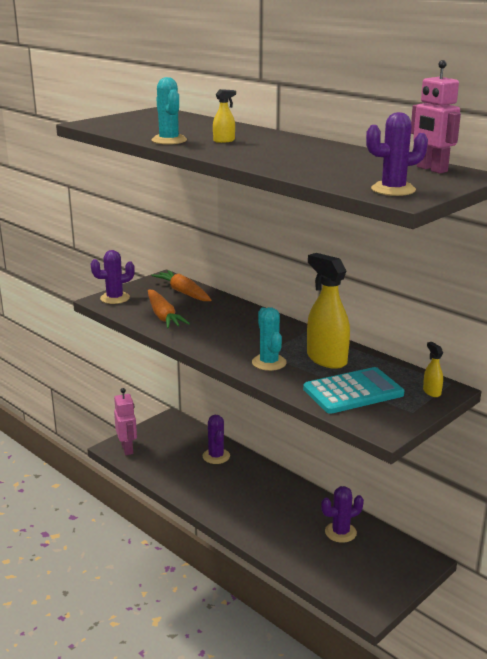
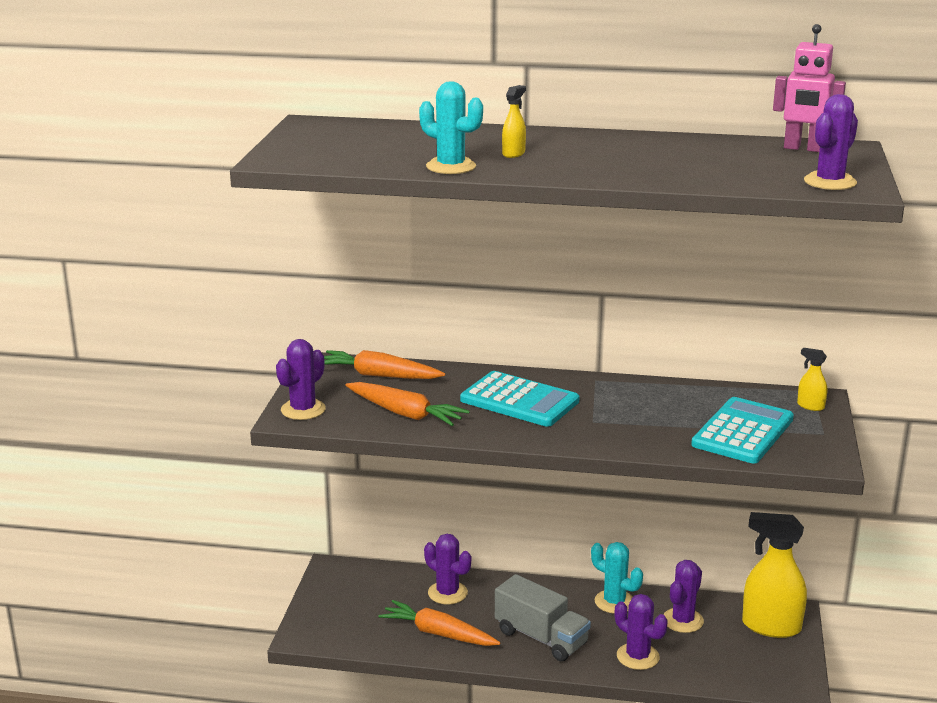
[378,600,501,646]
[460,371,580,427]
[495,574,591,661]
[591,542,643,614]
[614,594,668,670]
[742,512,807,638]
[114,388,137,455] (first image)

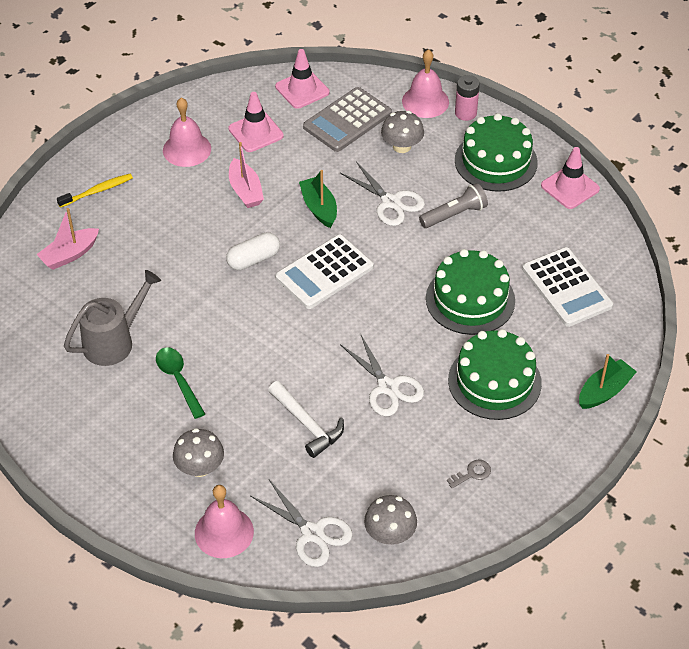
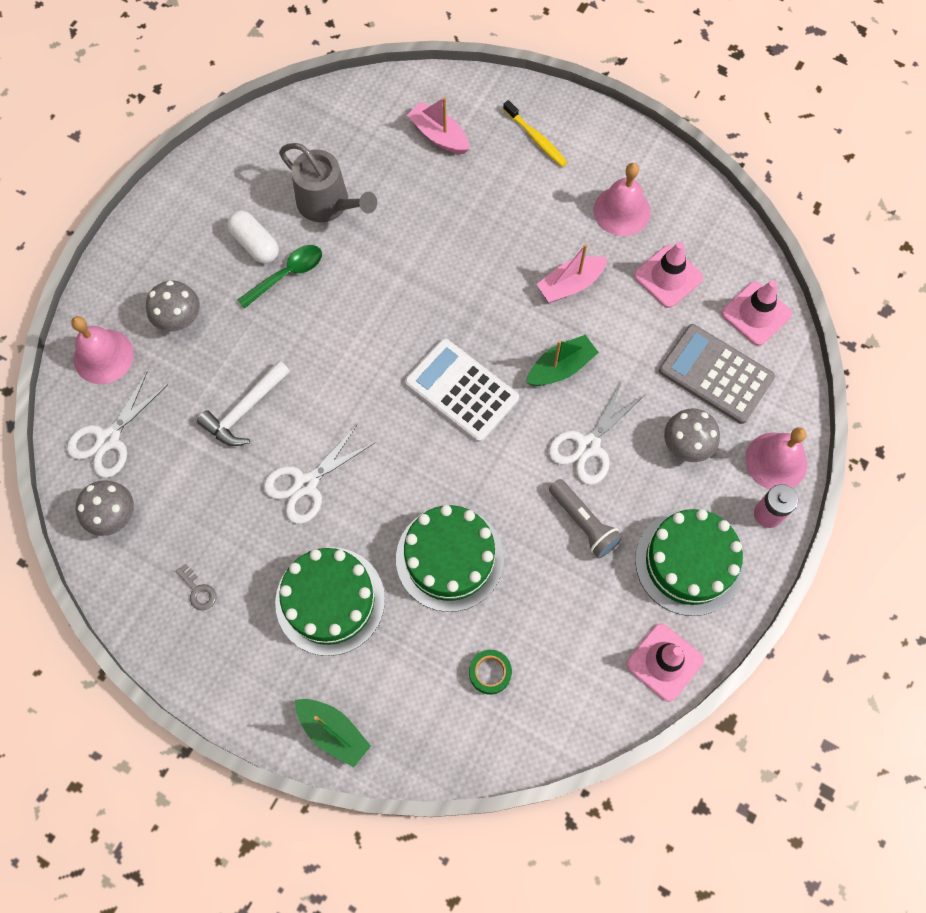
[227,210,279,264]
[469,650,512,695]

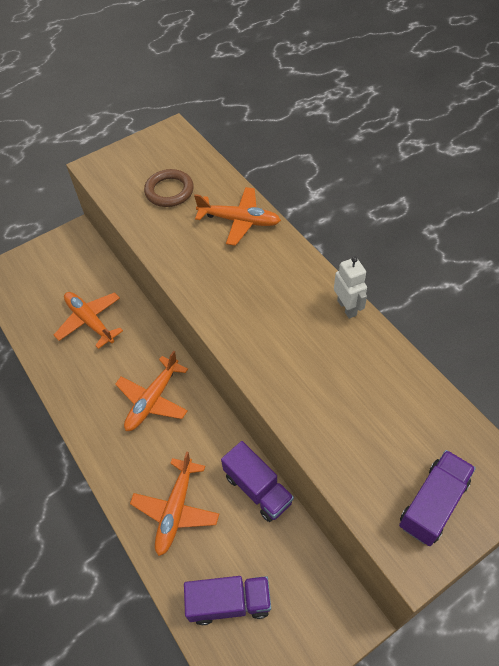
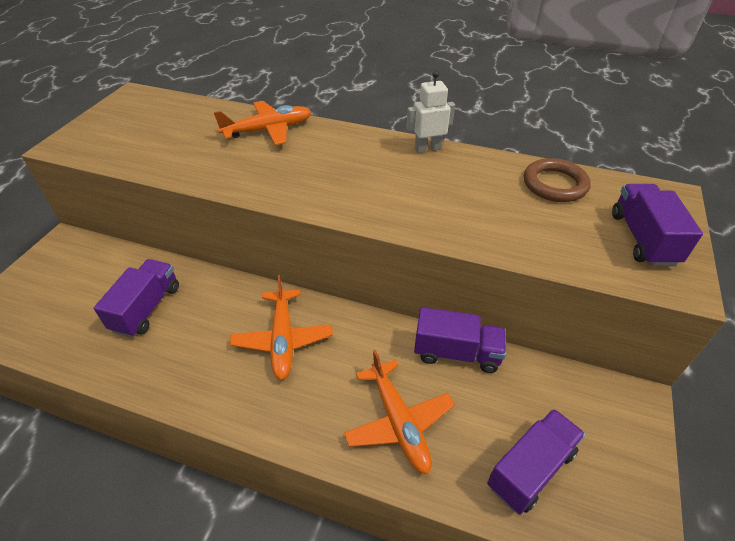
[94,259,179,337]
[407,71,455,153]
[524,158,591,202]

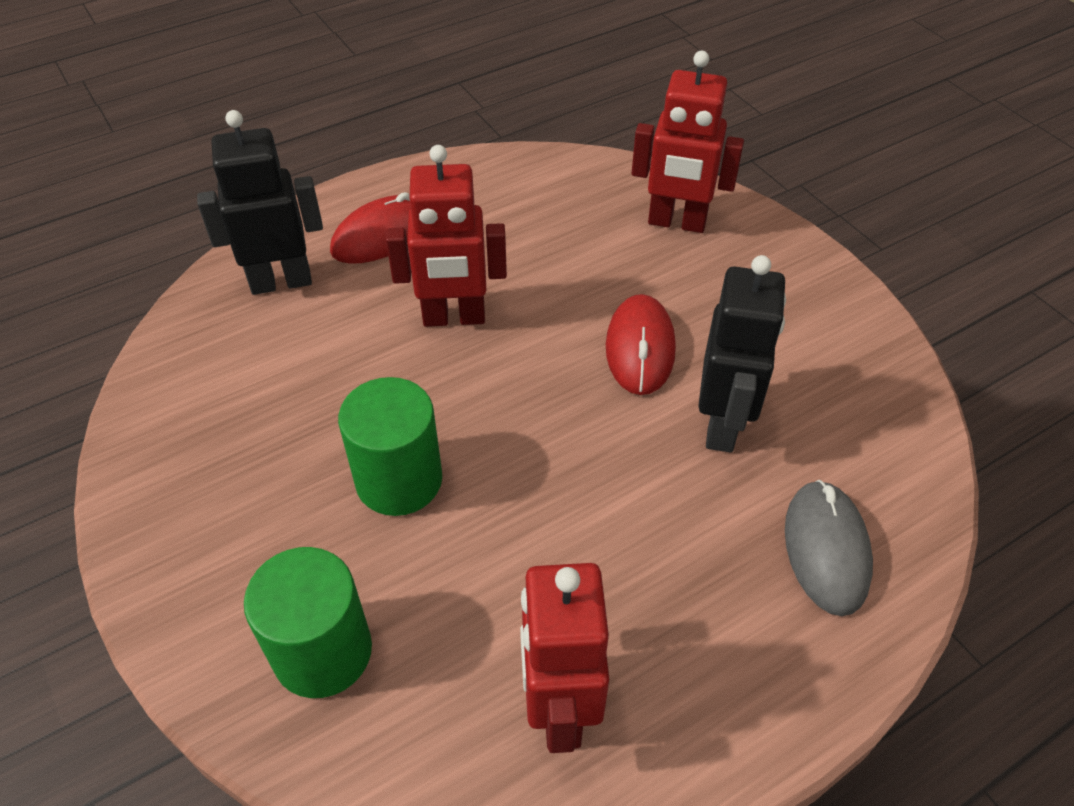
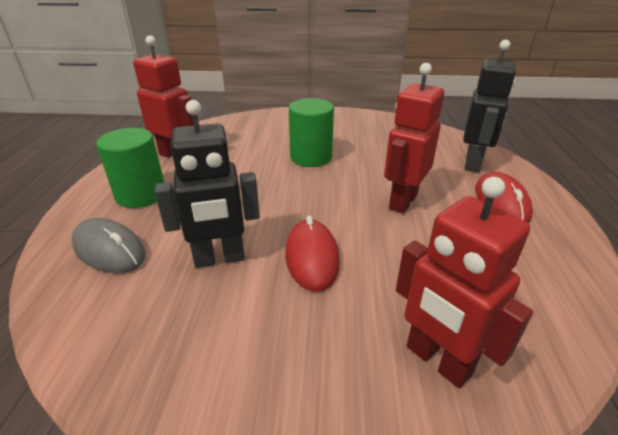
[96,128,164,208]
[154,100,260,268]
[285,216,340,292]
[396,177,533,388]

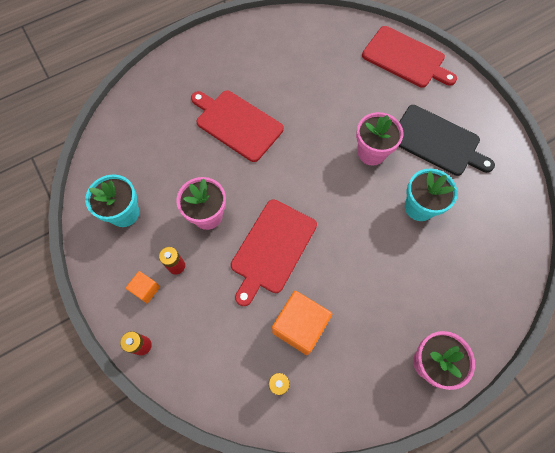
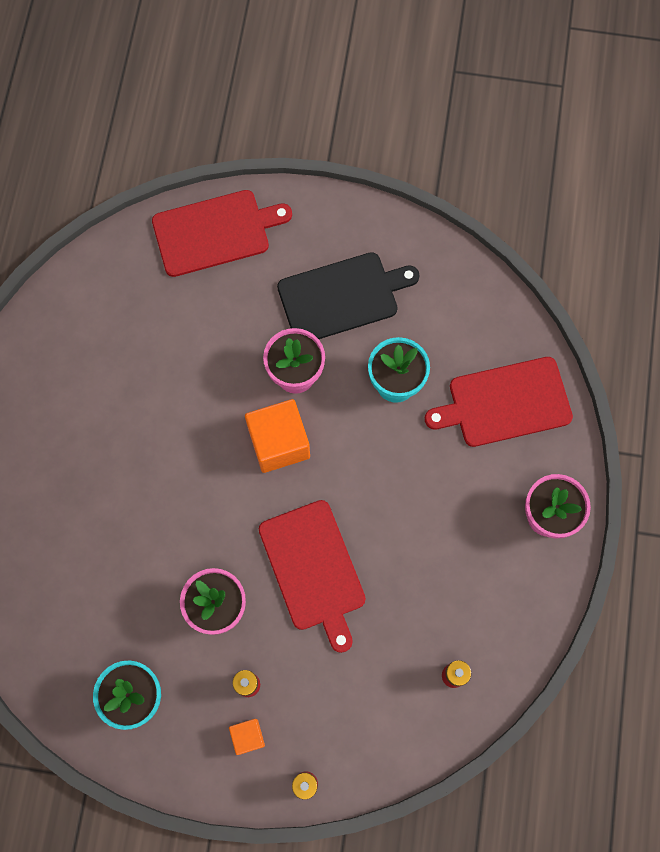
[245,399,310,473]
[425,357,573,447]

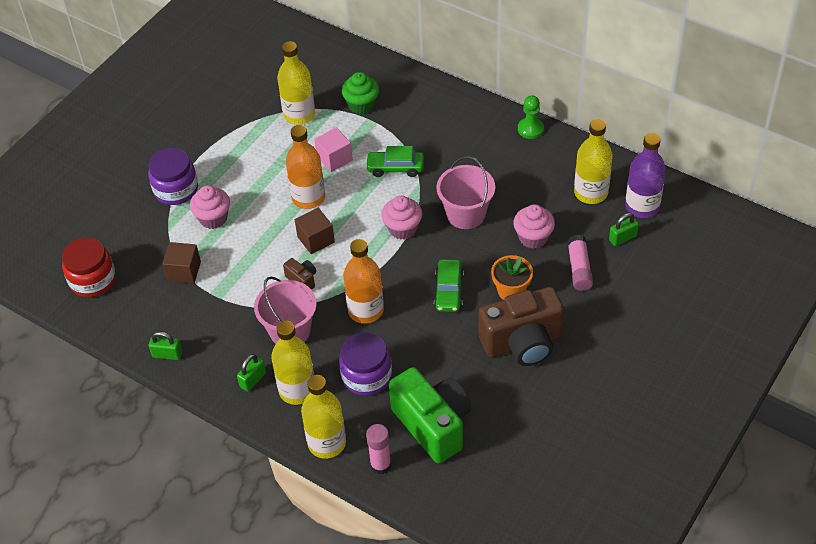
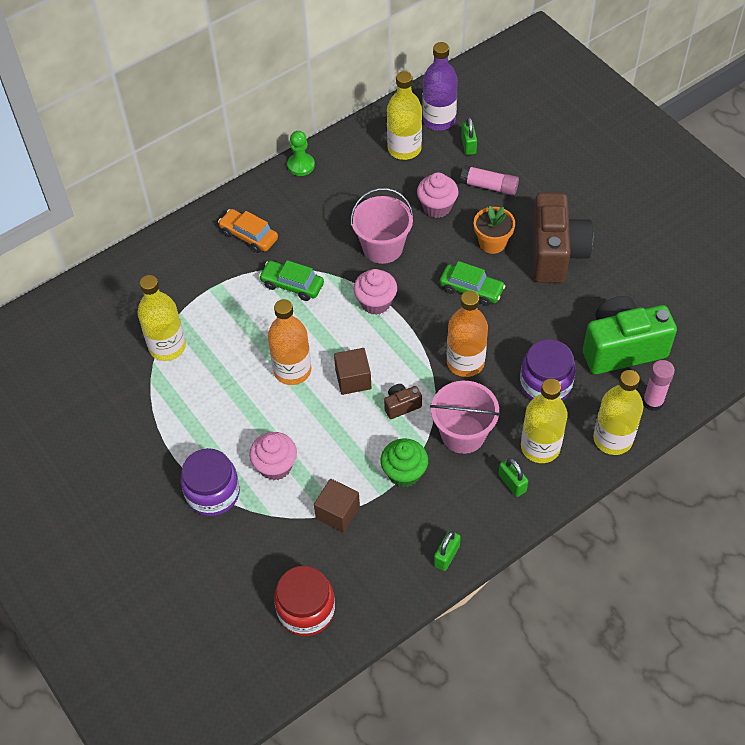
[218,209,278,253]
[259,260,324,301]
[380,438,428,487]
[314,128,353,172] (first image)

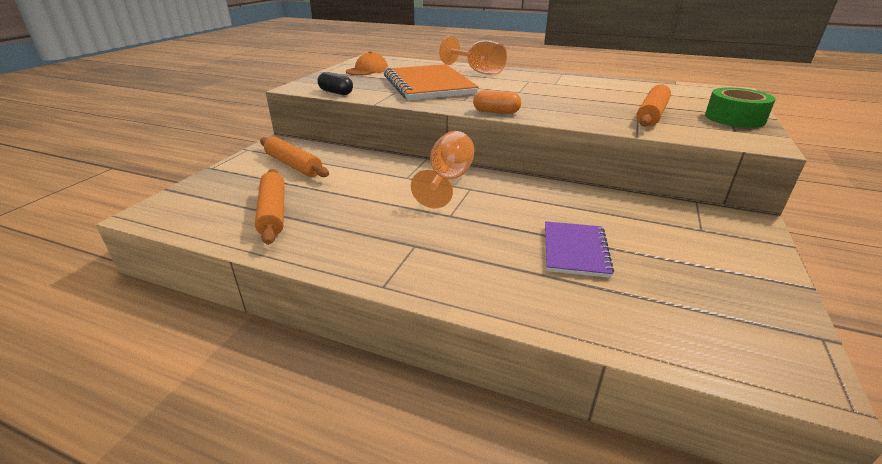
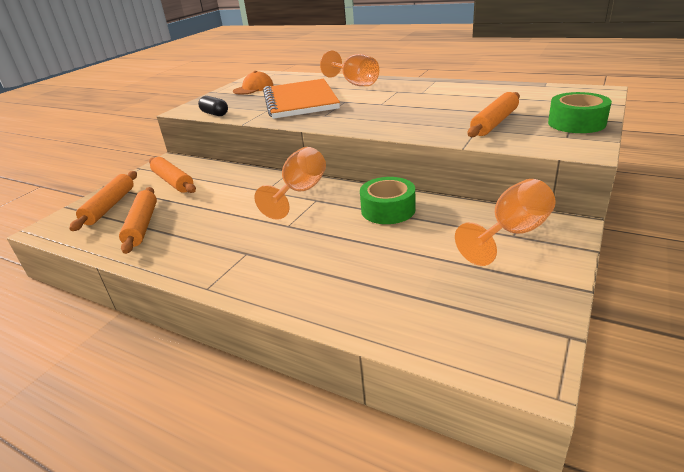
[69,171,137,231]
[360,177,416,224]
[455,179,556,266]
[473,90,521,114] (first image)
[545,221,614,278] (first image)

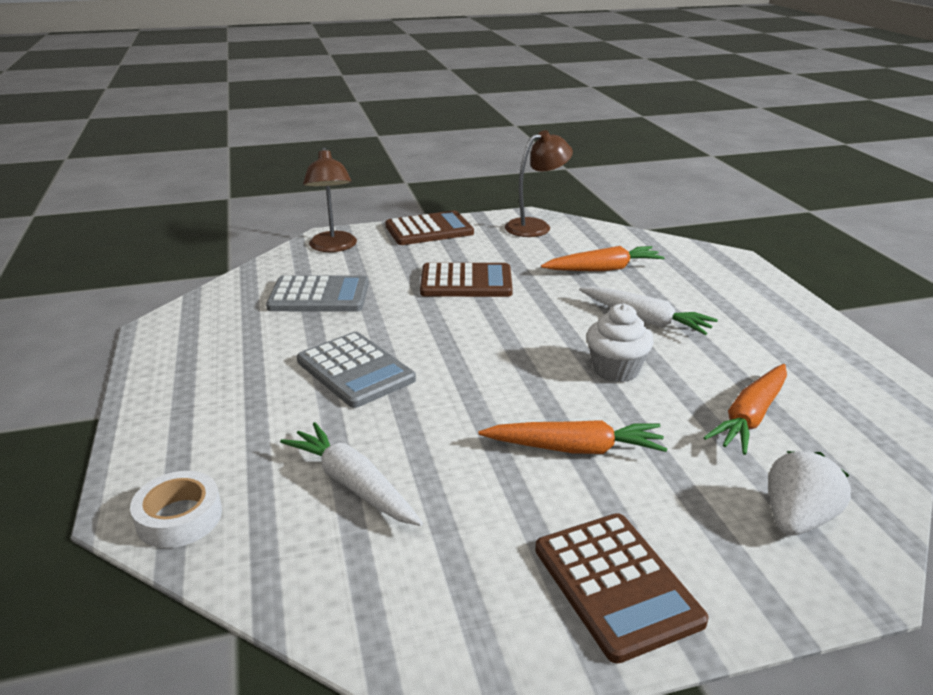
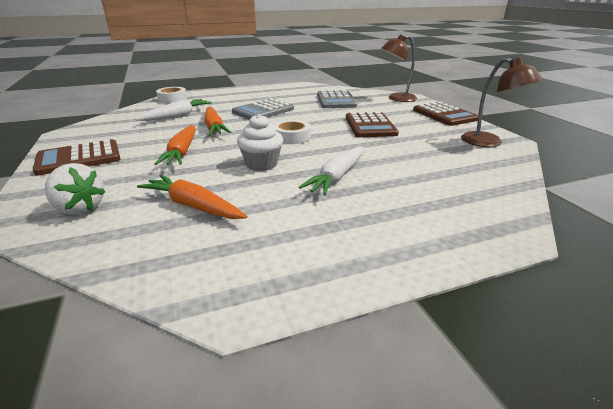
[204,106,231,136]
[274,120,311,144]

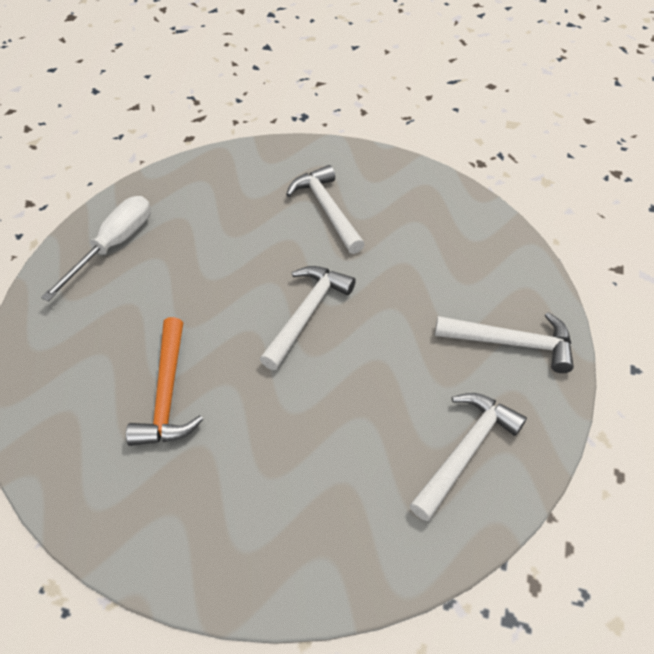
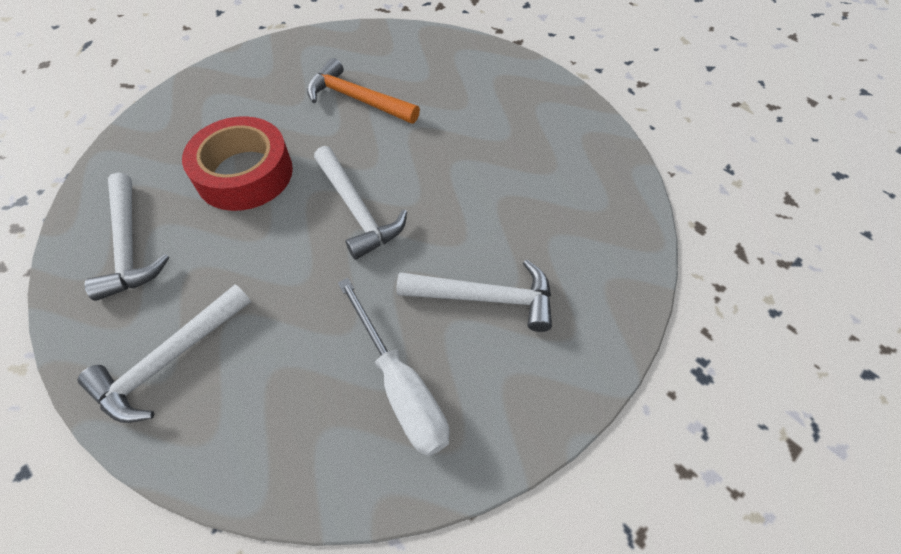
[182,116,293,211]
[338,278,450,456]

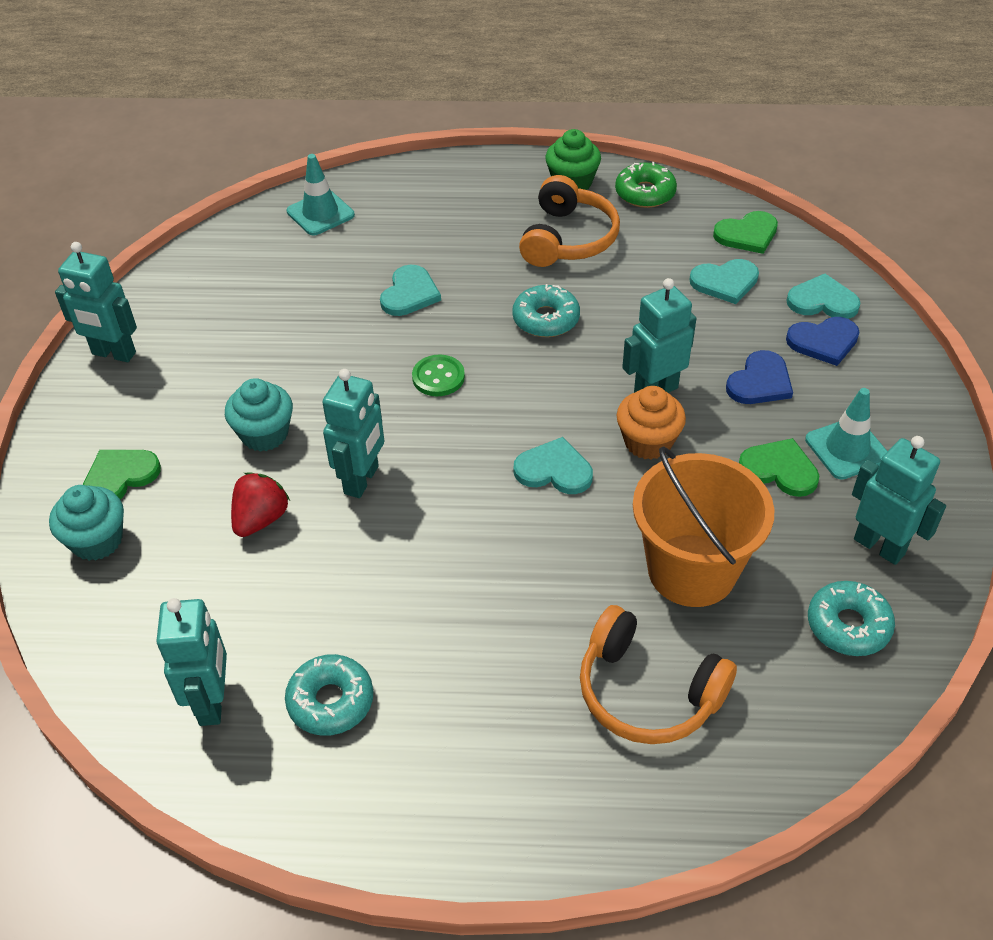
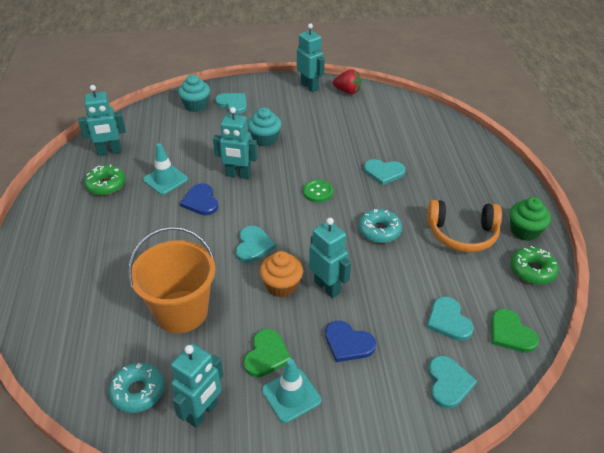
[84,164,125,195]
[143,143,188,195]
[180,183,218,215]
[215,93,247,114]
[297,23,325,92]
[333,69,361,94]
[580,605,737,744] (first image)

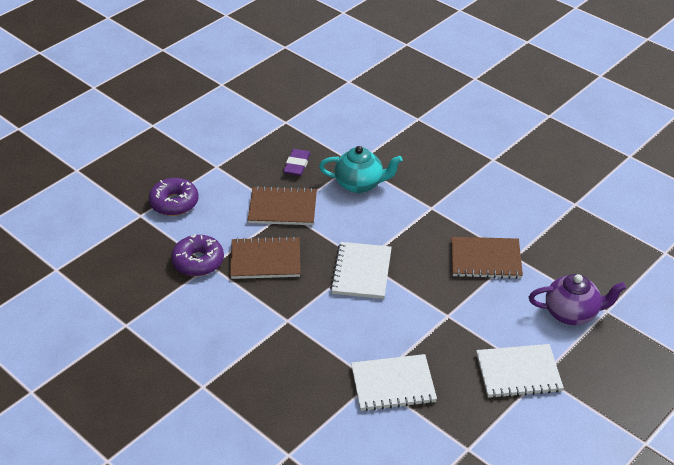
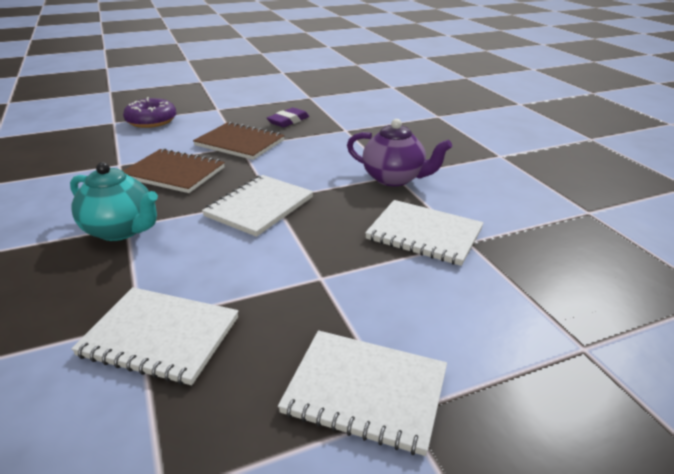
[70,162,158,241]
[347,119,452,186]
[365,200,484,266]
[171,234,224,276] (first image)

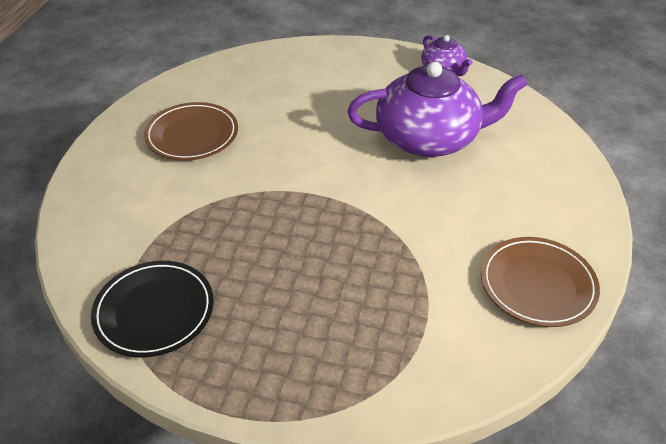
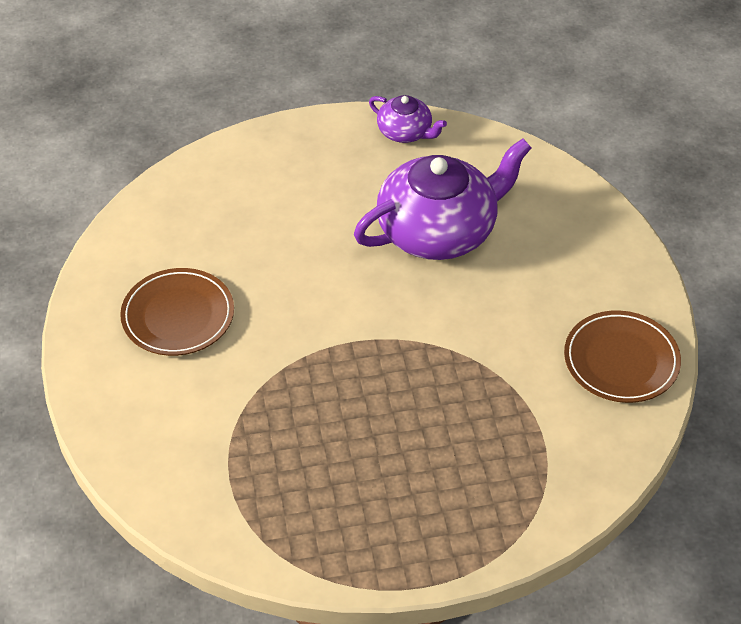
[91,261,214,357] (first image)

